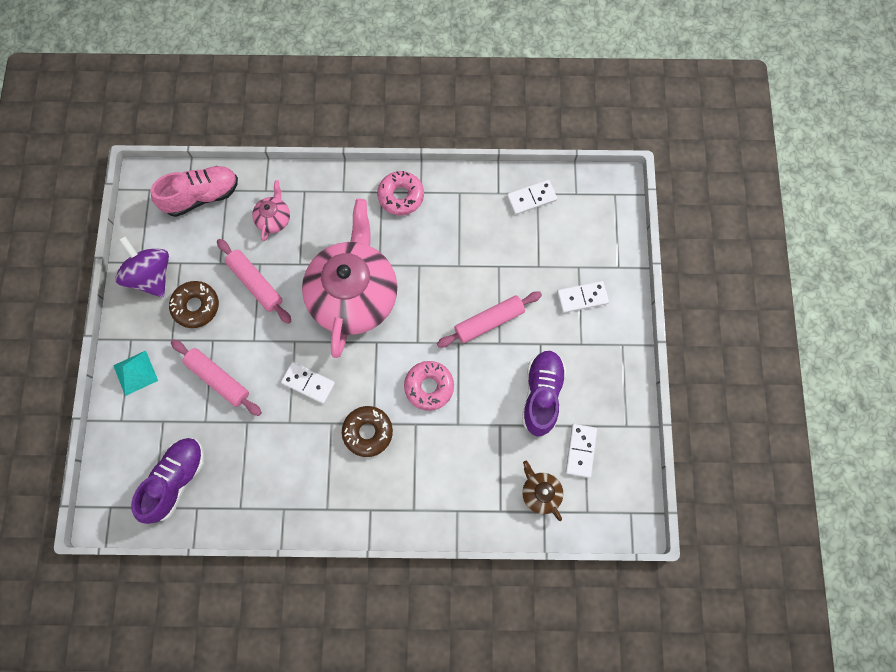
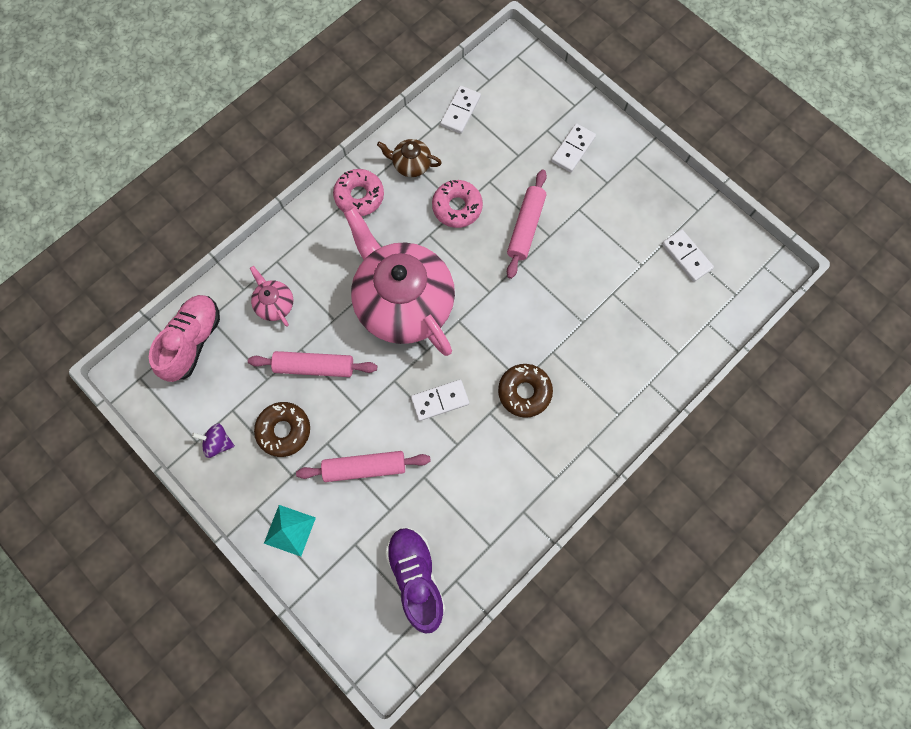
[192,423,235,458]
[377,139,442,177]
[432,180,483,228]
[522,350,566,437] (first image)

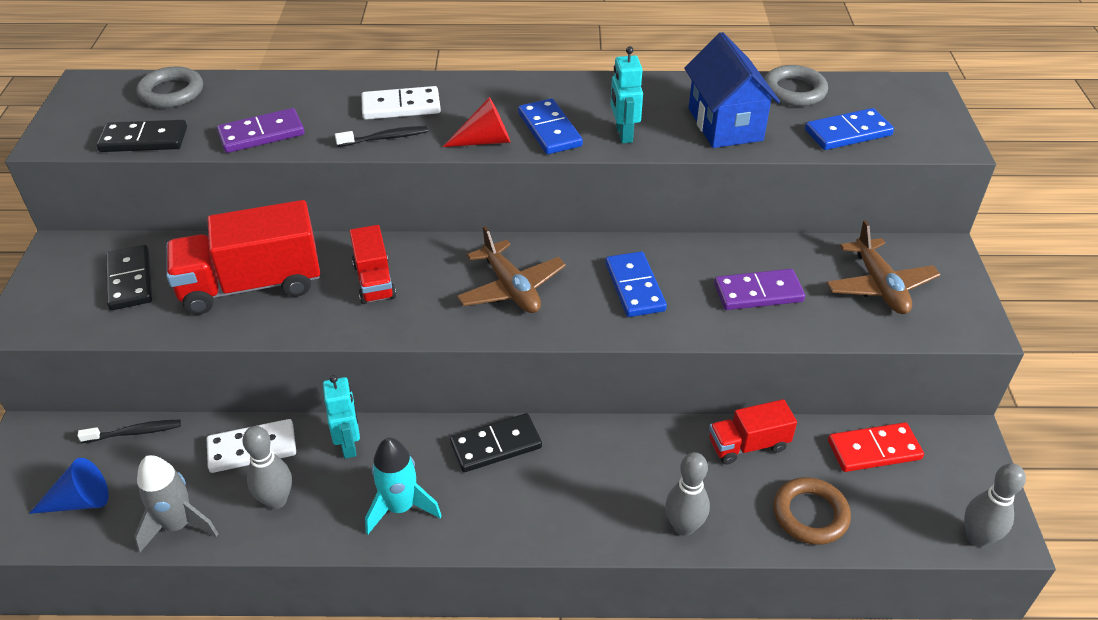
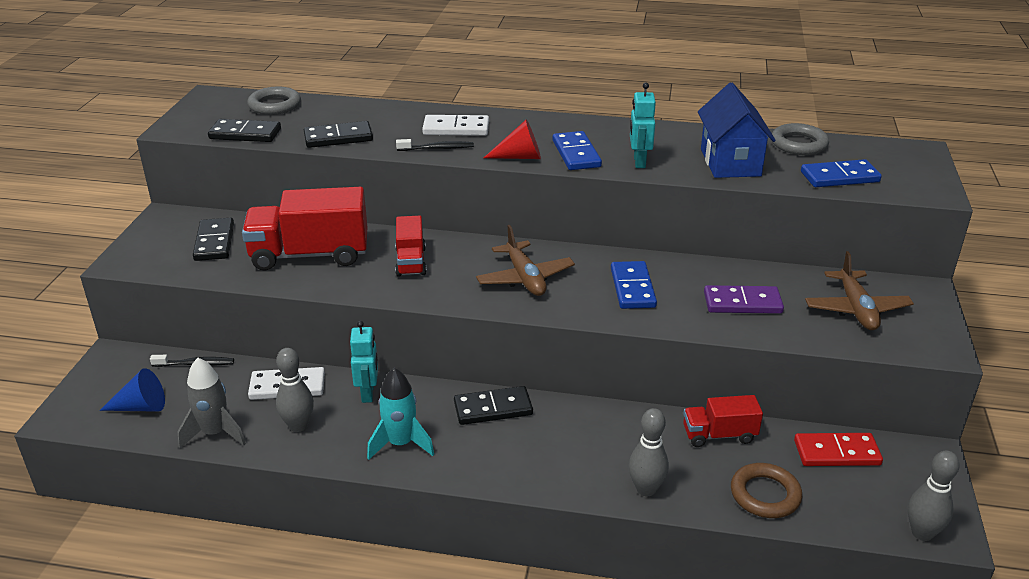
[304,121,373,148]

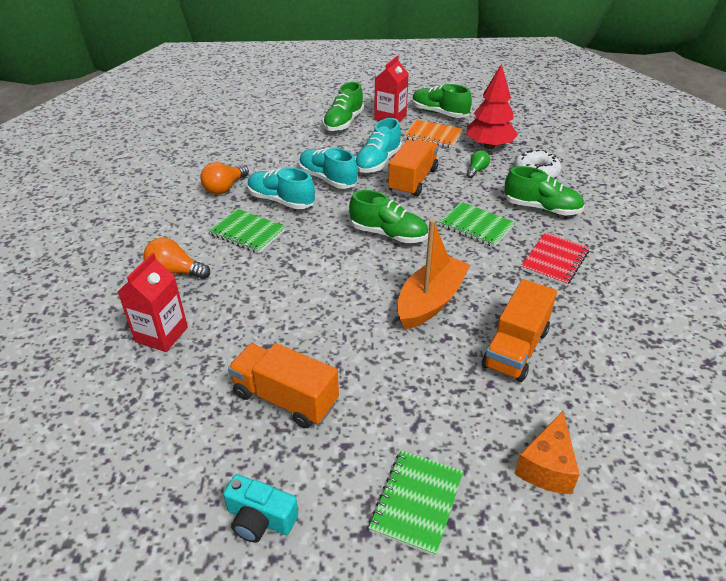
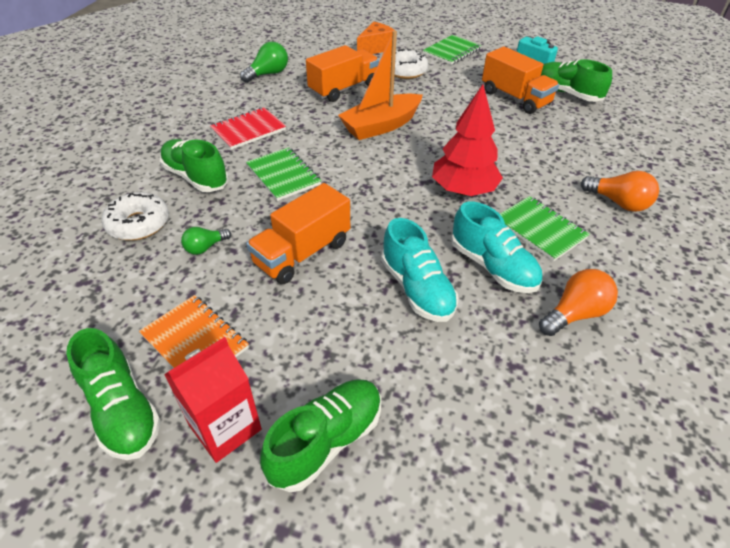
[240,42,288,83]
[391,49,428,79]
[432,84,503,196]
[541,59,612,102]
[118,253,188,352] (first image)
[355,118,402,173] (first image)

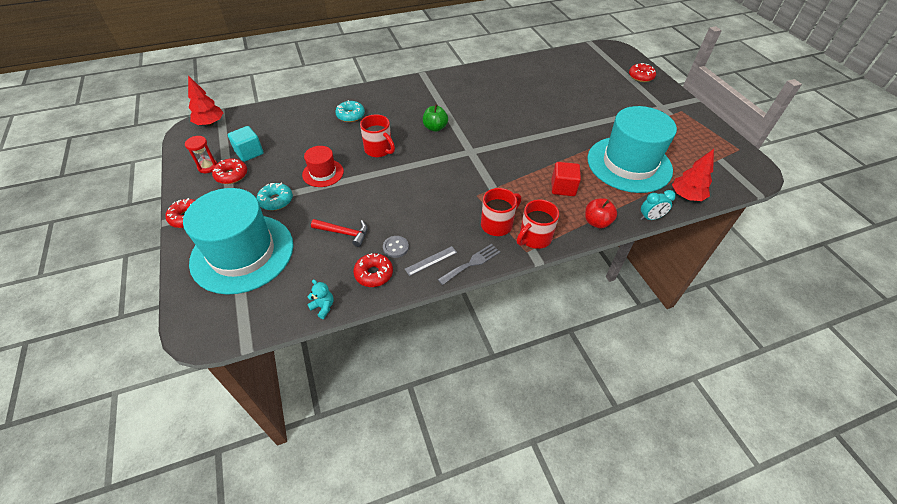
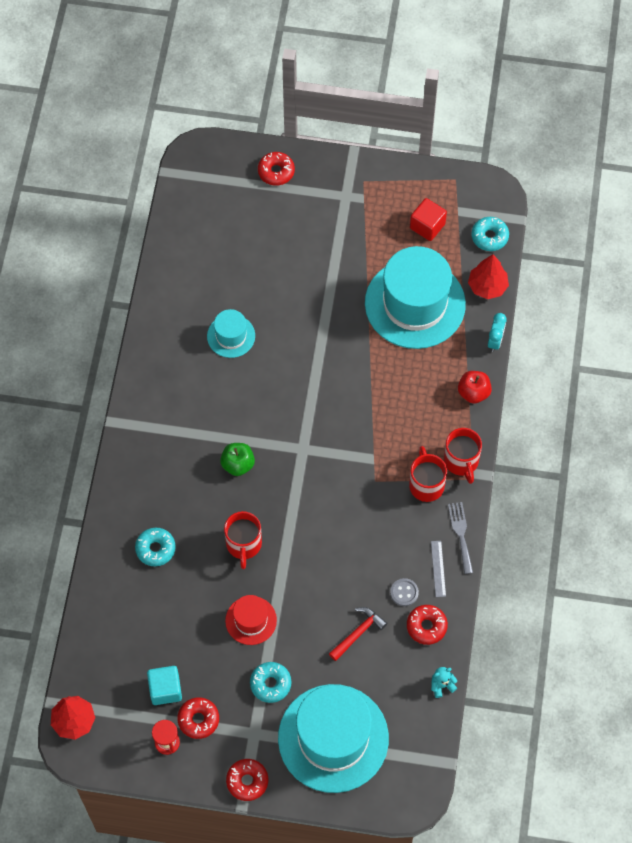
[207,309,255,358]
[224,511,262,569]
[410,198,447,241]
[471,217,509,251]

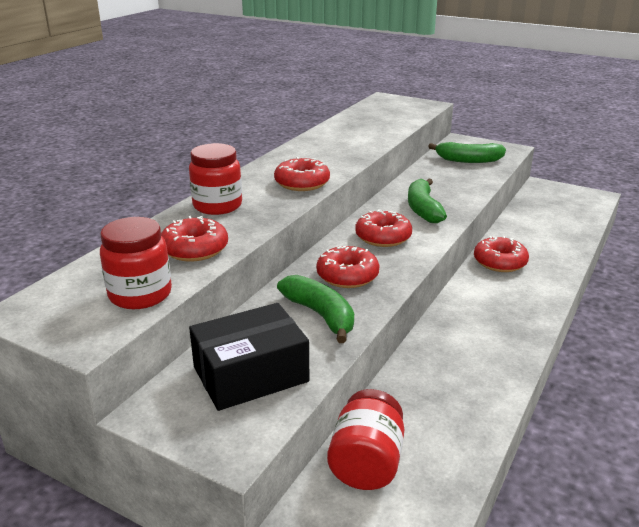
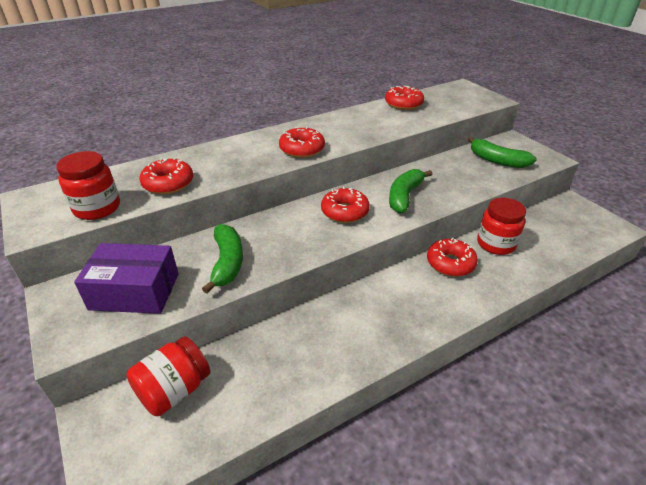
[74,243,179,314]
[385,86,424,110]
[477,198,526,255]

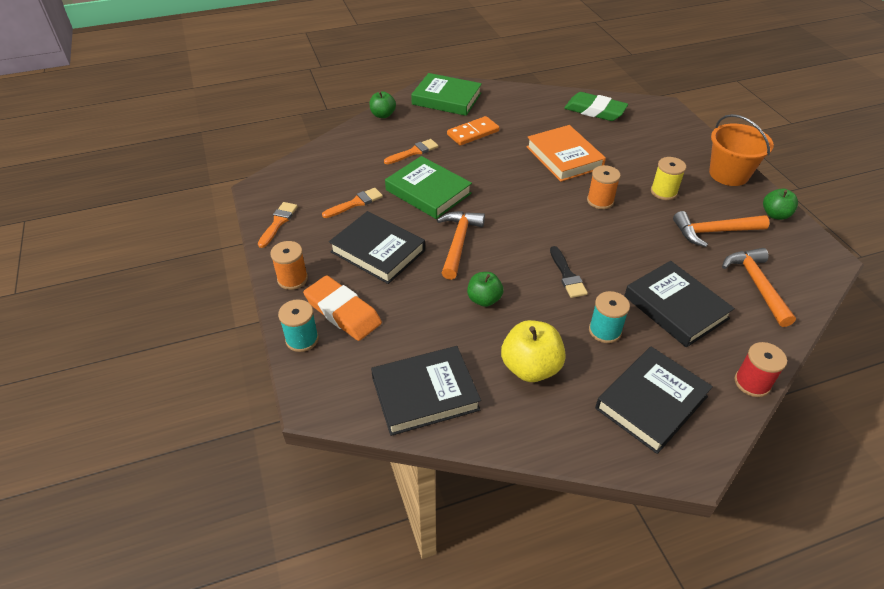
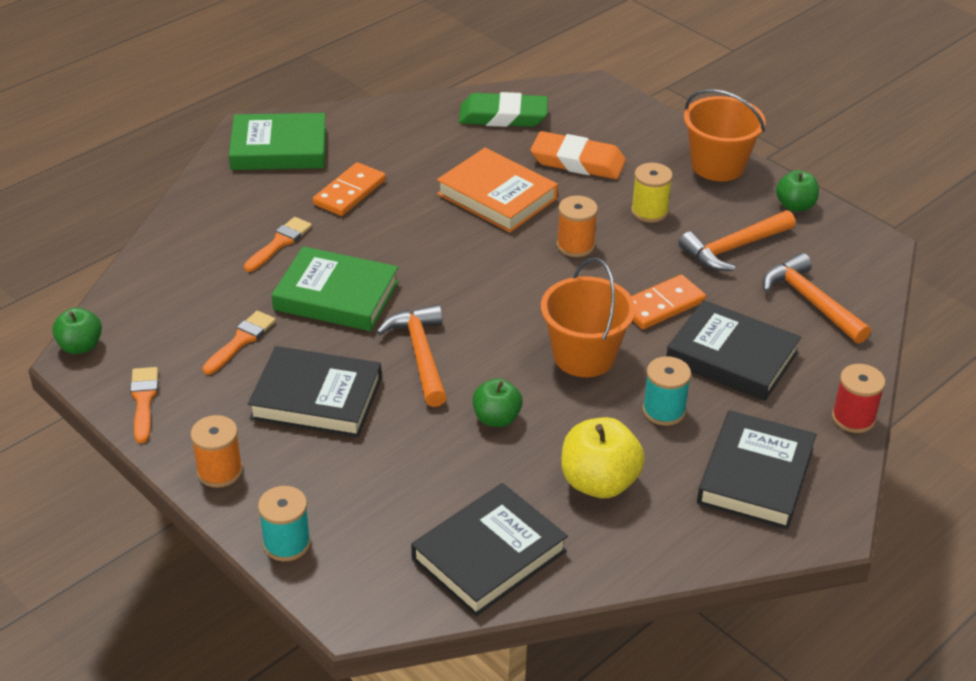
[52,307,102,354]
[530,131,626,179]
[541,258,636,377]
[631,274,706,329]

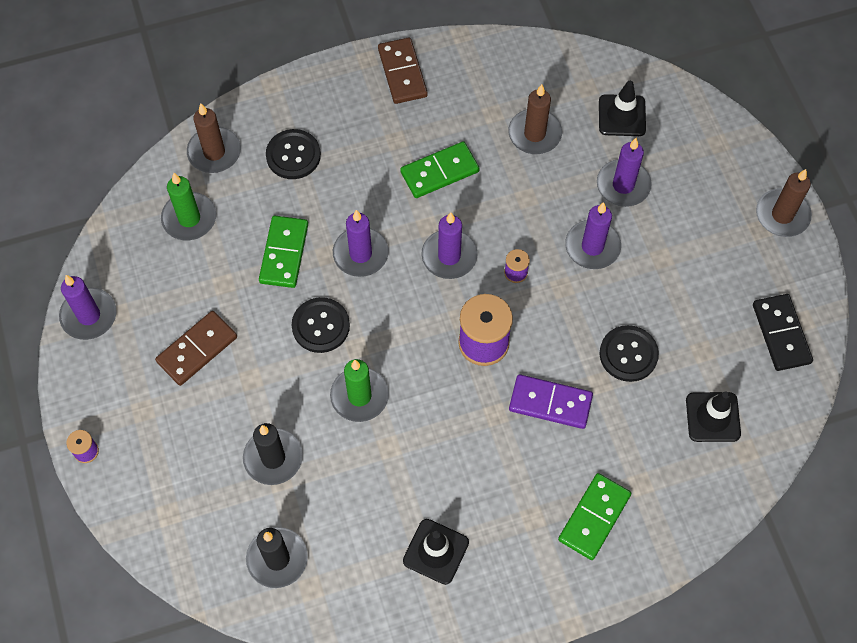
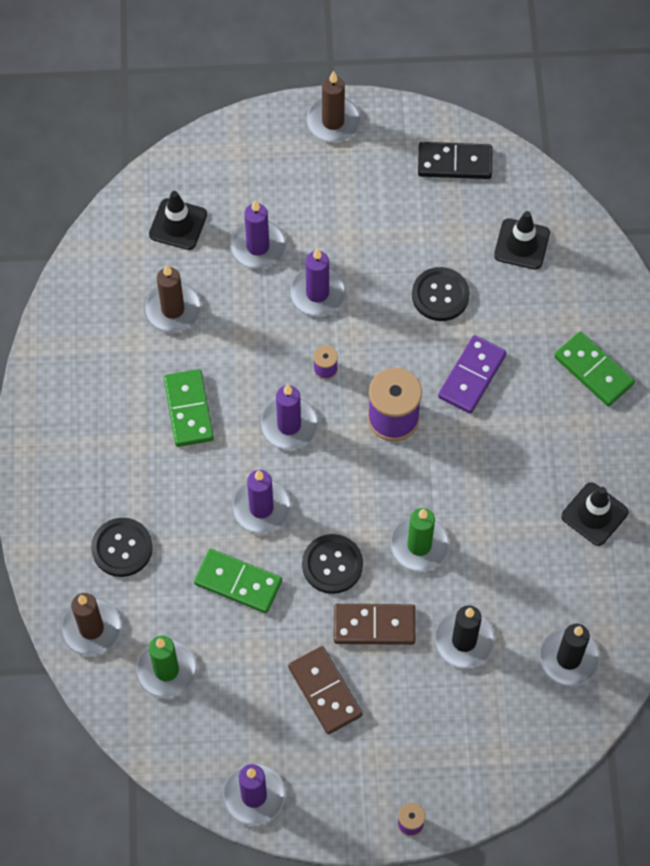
[334,604,416,645]

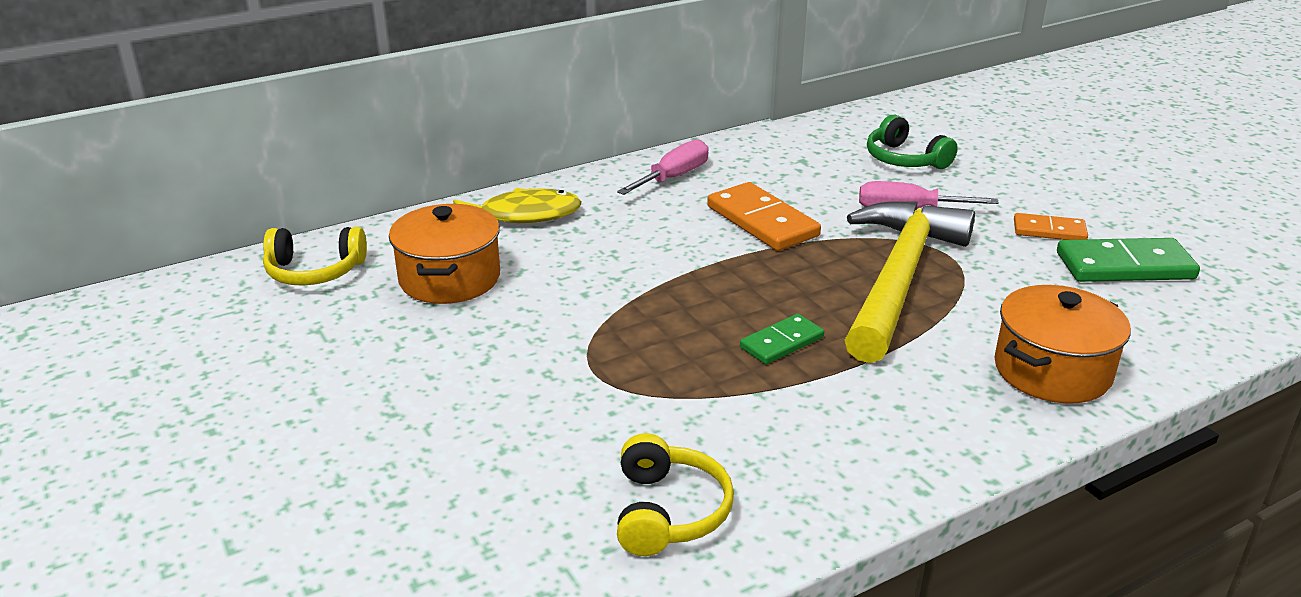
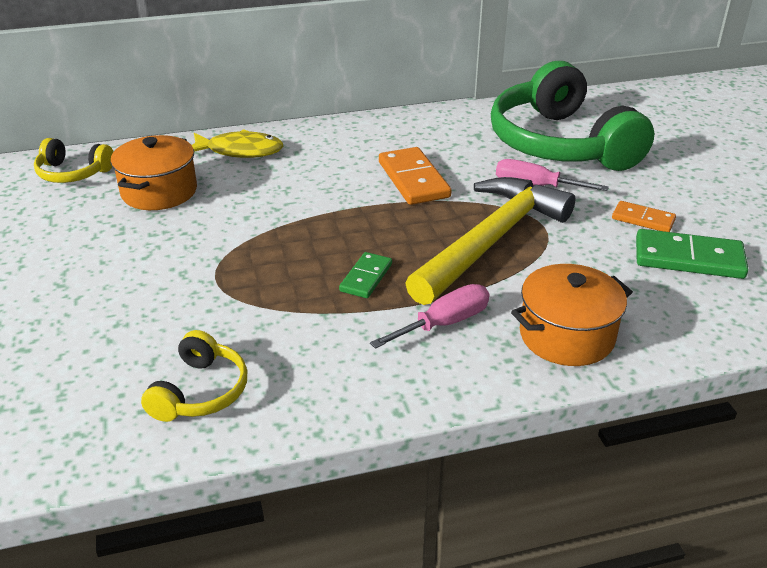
[339,252,392,298]
[370,284,489,349]
[491,61,654,171]

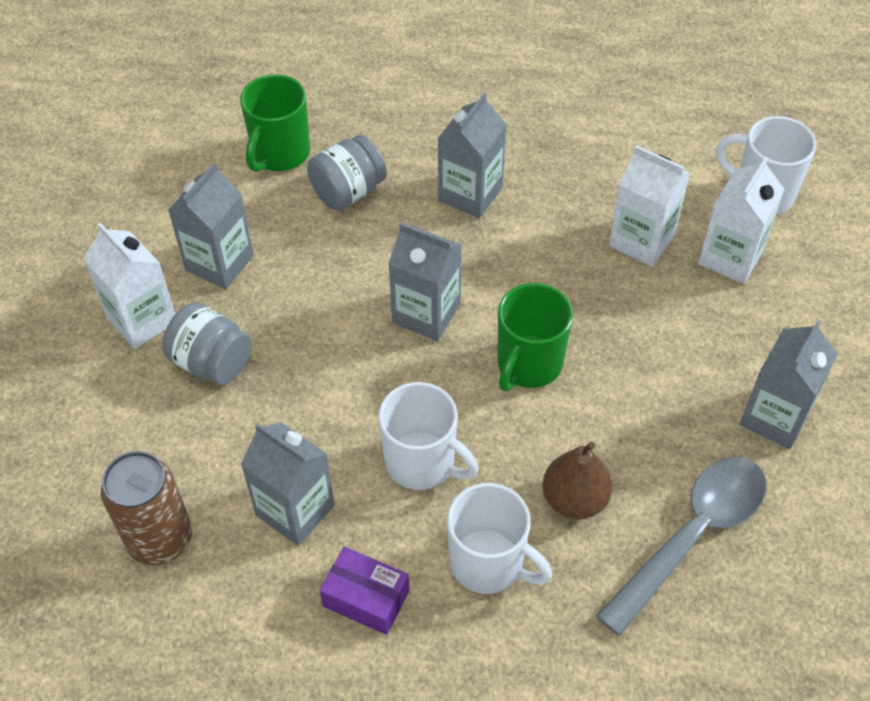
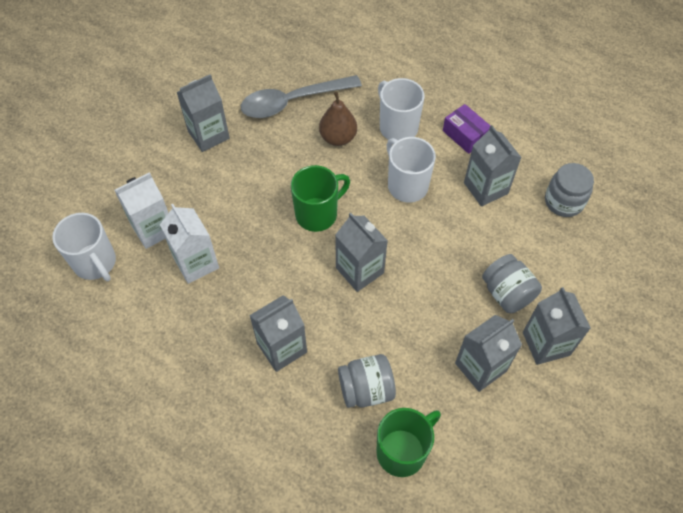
[523,287,591,365]
[545,163,594,217]

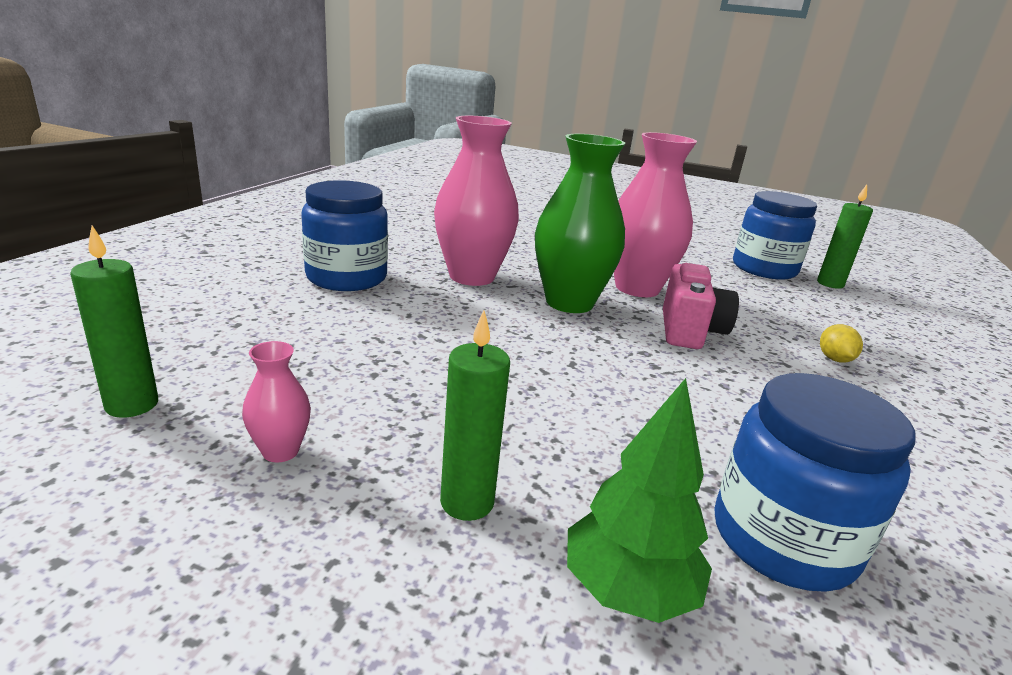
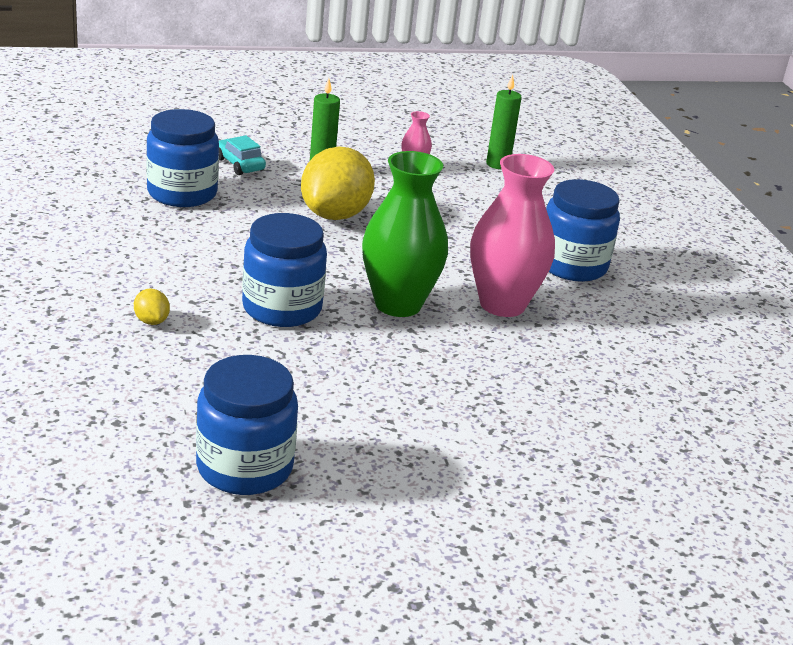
[219,135,266,175]
[242,213,327,327]
[301,147,375,220]
[614,132,697,297] (first image)
[817,185,873,289] (first image)

